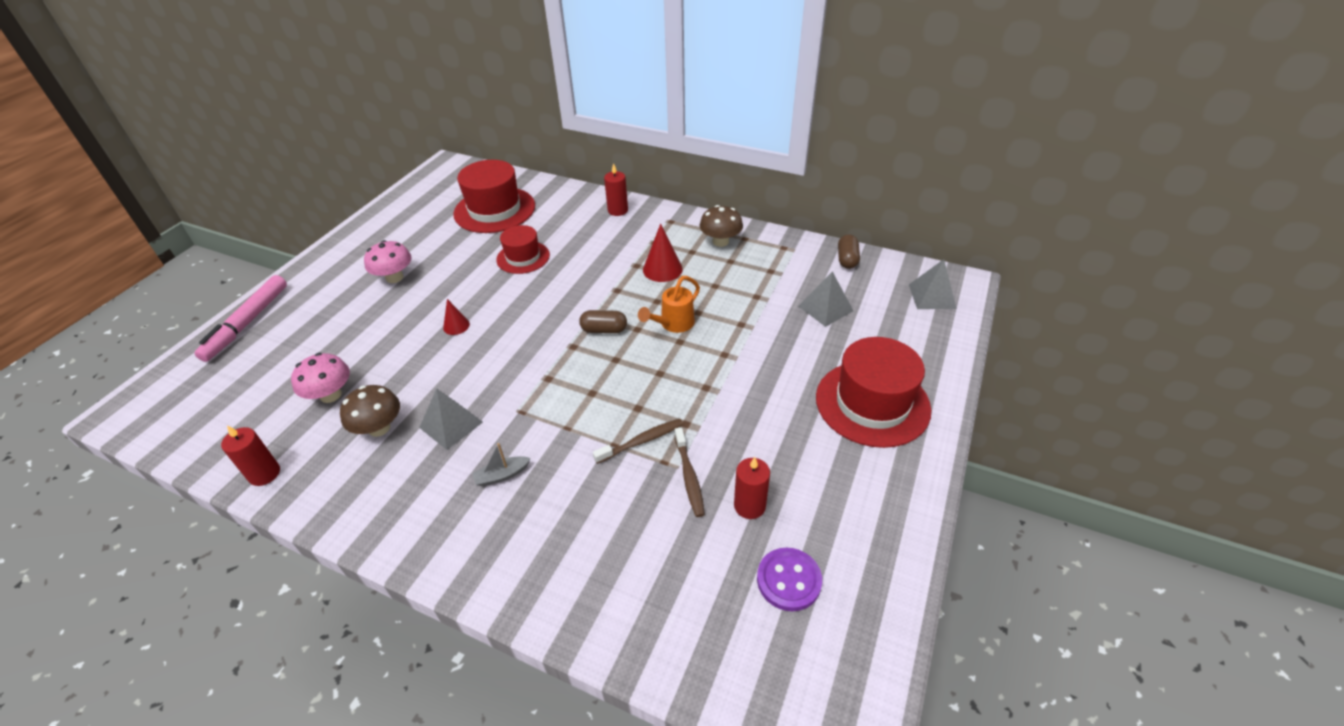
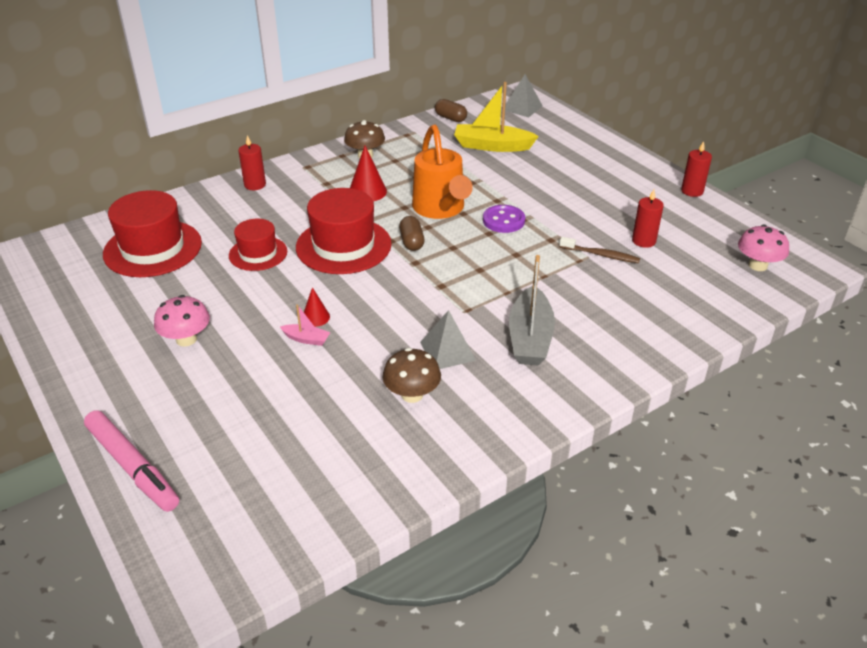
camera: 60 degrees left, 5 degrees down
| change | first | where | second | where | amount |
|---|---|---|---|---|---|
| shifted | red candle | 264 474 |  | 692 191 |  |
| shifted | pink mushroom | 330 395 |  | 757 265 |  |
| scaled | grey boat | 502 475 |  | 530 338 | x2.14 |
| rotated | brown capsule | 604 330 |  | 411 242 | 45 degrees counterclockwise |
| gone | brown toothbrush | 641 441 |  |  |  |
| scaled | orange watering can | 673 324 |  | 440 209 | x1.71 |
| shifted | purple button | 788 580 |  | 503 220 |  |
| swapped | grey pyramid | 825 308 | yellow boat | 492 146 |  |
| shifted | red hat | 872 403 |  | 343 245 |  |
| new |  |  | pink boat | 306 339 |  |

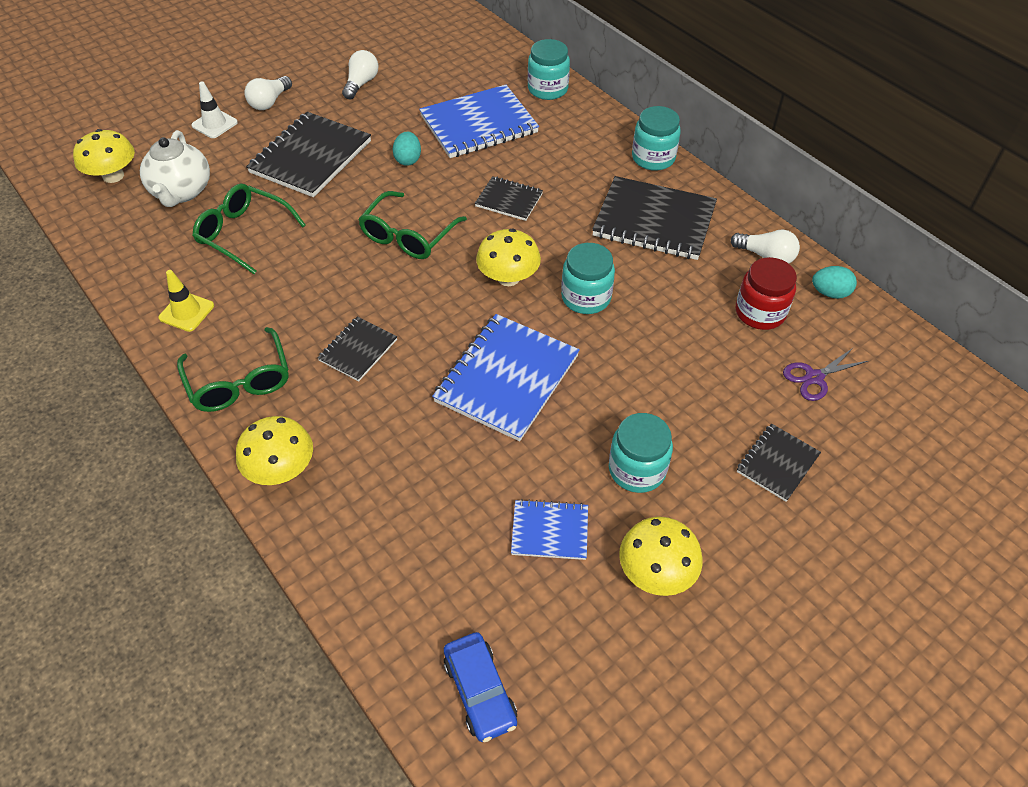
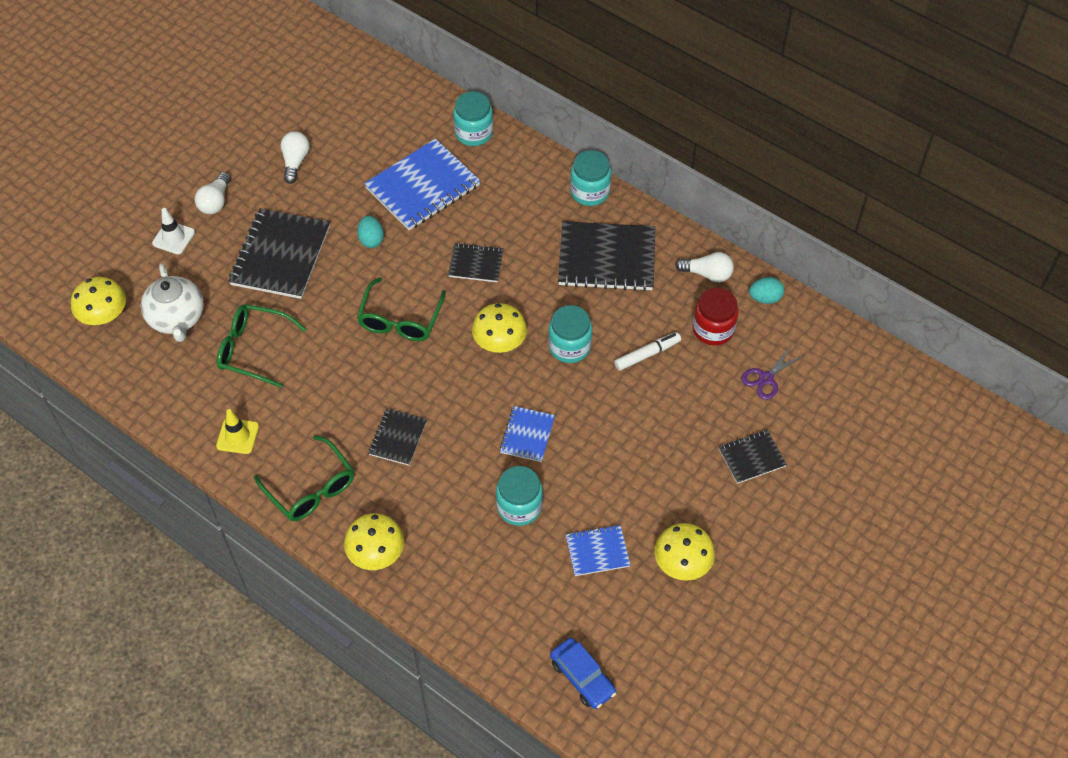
camera: 15 degrees left, 5 degrees up
| change | first | where | second | where | amount |
|---|---|---|---|---|---|
| scaled | blue notebook | 507 378 |  | 527 435 | x0.53 |
| shifted | turquoise jar | 637 469 |  | 519 506 |  |
| rotated | black notebook | 777 463 |  | 751 457 | 45 degrees clockwise |
| new |  |  | white marker | 647 354 |  |

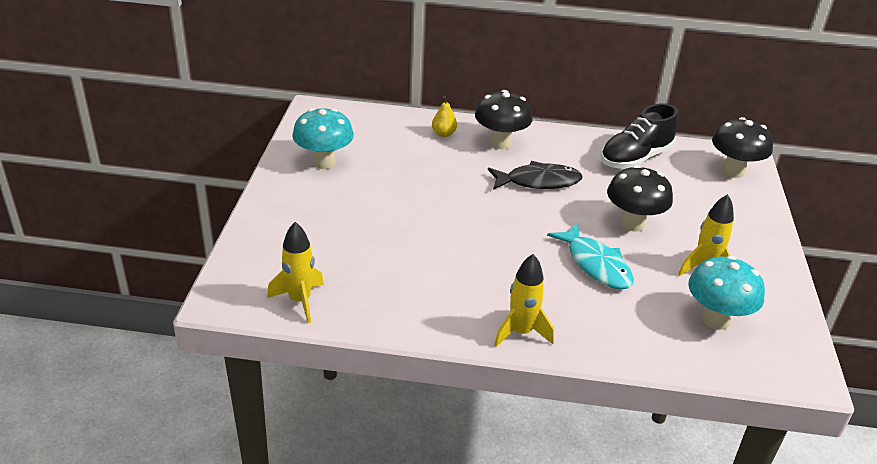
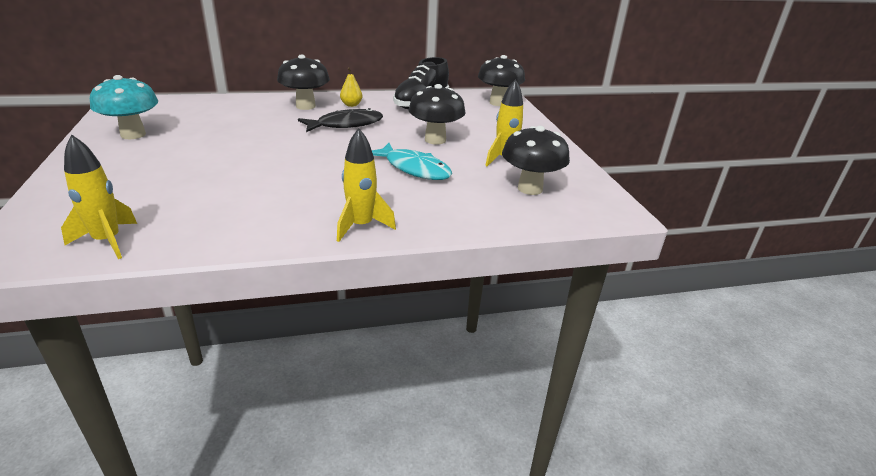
camera: 20 degrees left, 5 degrees down
| change | first | where | second | where | amount |
|---|---|---|---|---|---|
| shifted | yellow pear | 443 134 |  | 351 105 |  |
| repainted | turquoise mushroom | 716 320 | black mushroom | 530 189 |  |

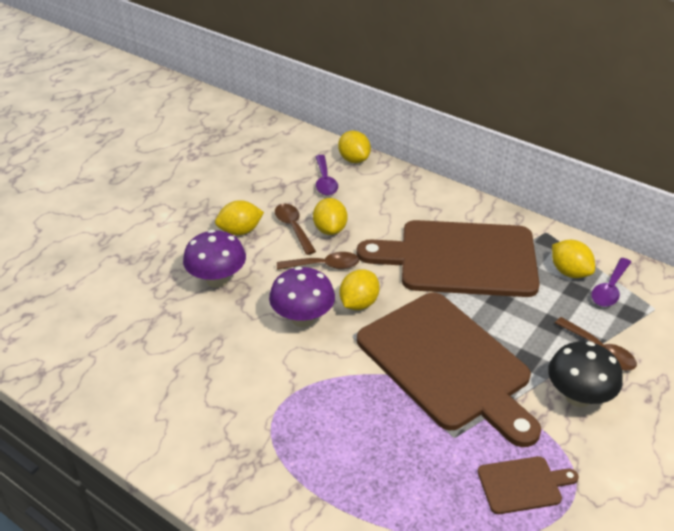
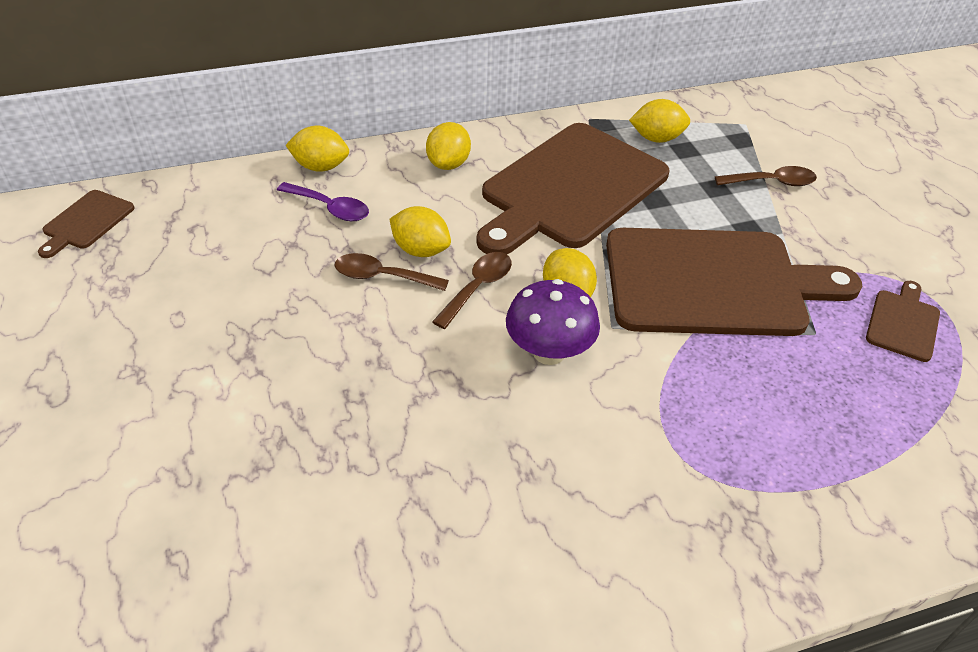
camera: 55 degrees left, 5 degrees up
| change | first | where | second | where | amount |
|---|---|---|---|---|---|
| gone | purple mushroom | 217 280 |  |  |  |
| shifted | yellow lemon | 240 231 |  | 448 164 |  |
| gone | black mushroom | 578 397 |  |  |  |
| gone | purple spoon | 610 289 |  |  |  |
| new |  |  | brown cutting board | 86 222 |  |

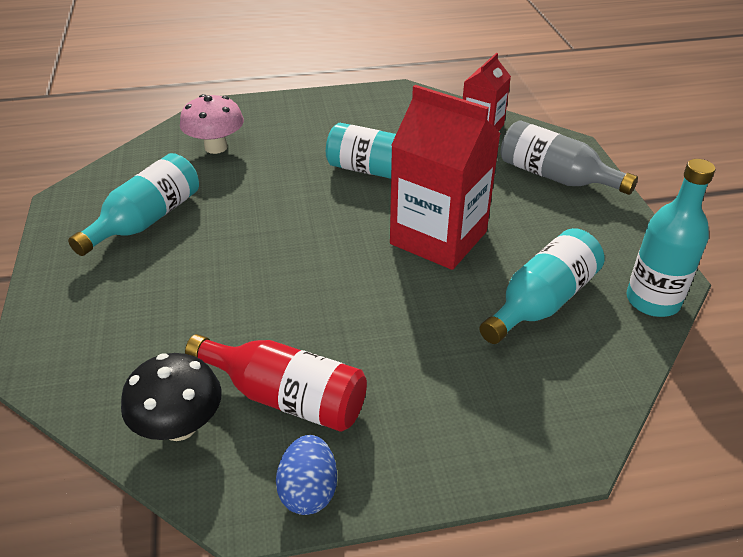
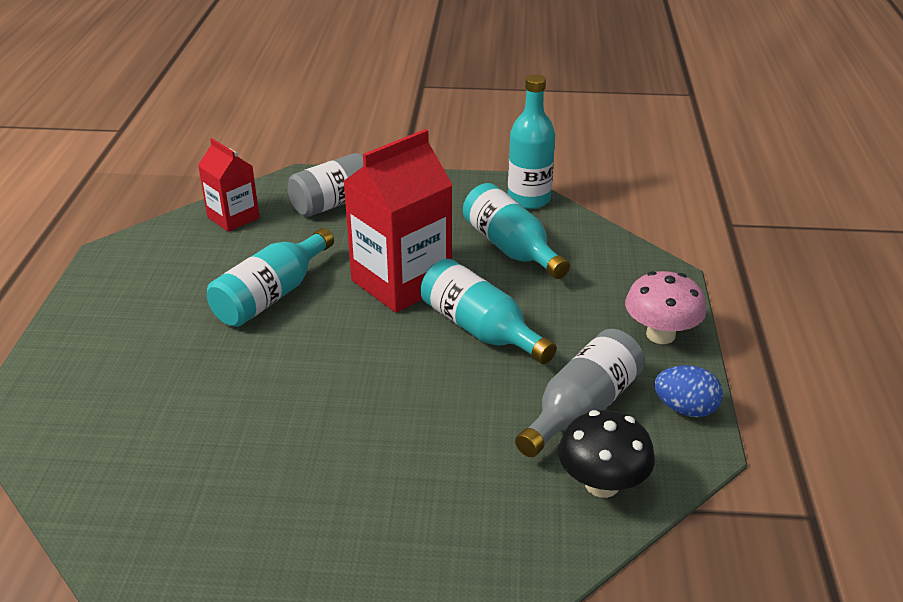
camera: 75 degrees left, 5 degrees down
| change | first | where | second | where | amount |
|---|---|---|---|---|---|
| shifted | turquoise bottle | 146 220 |  | 481 330 |  |
| shifted | pink mushroom | 216 147 |  | 660 335 |  |
| repainted | red bottle | 286 397 | grey bottle | 581 410 |  |

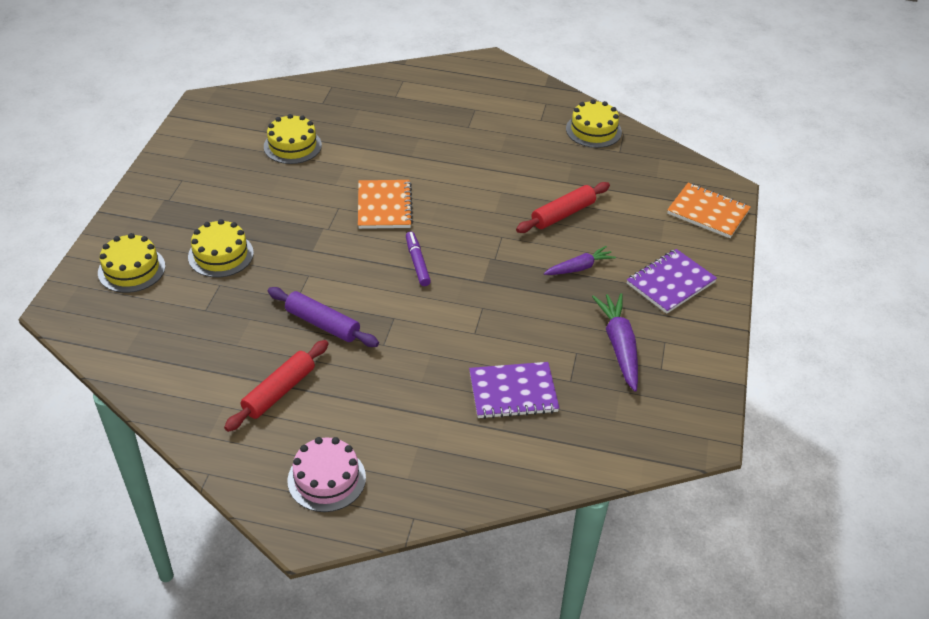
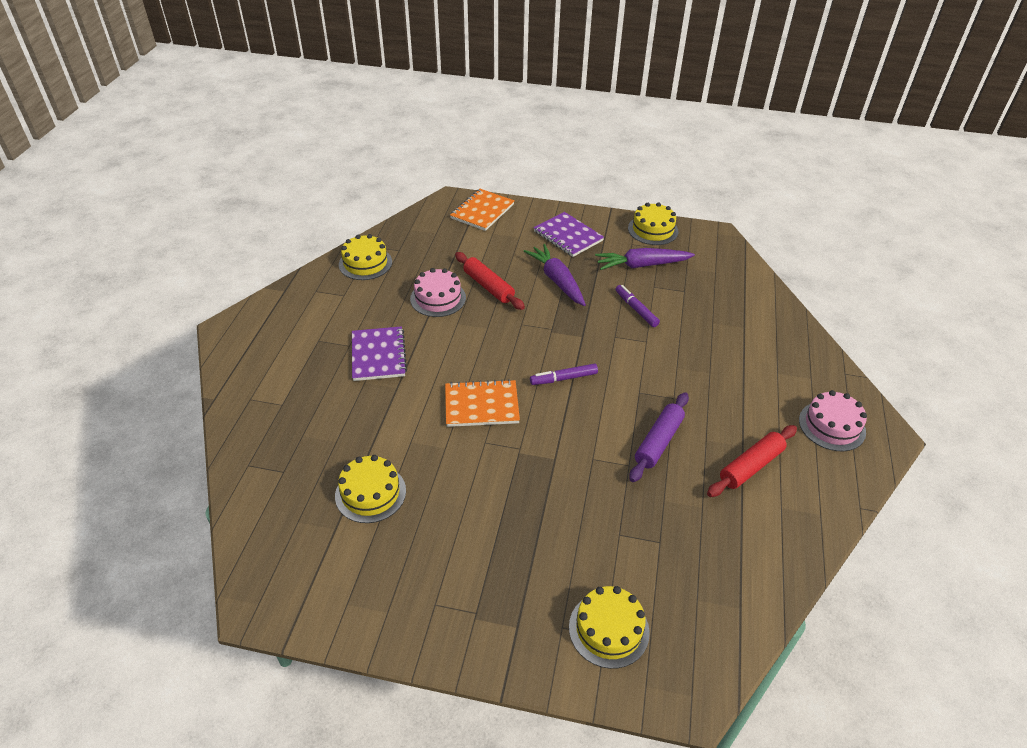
camera: 90 degrees left, 0 degrees up
| change | first | where | second | where | amount |
|---|---|---|---|---|---|
| shifted | yellow cake | 221 255 |  | 653 230 |  |
| rotated | red rolling pin | 279 391 |  | 750 466 | 75 degrees counterclockwise |
| shifted | purple notebook | 513 392 |  | 378 355 |  |
| scaled | purple carrot | 579 268 |  | 557 280 | x1.55 |
| new |  |  | pink cake | 438 298 |  |
| new |  |  | purple marker | 636 309 |  |

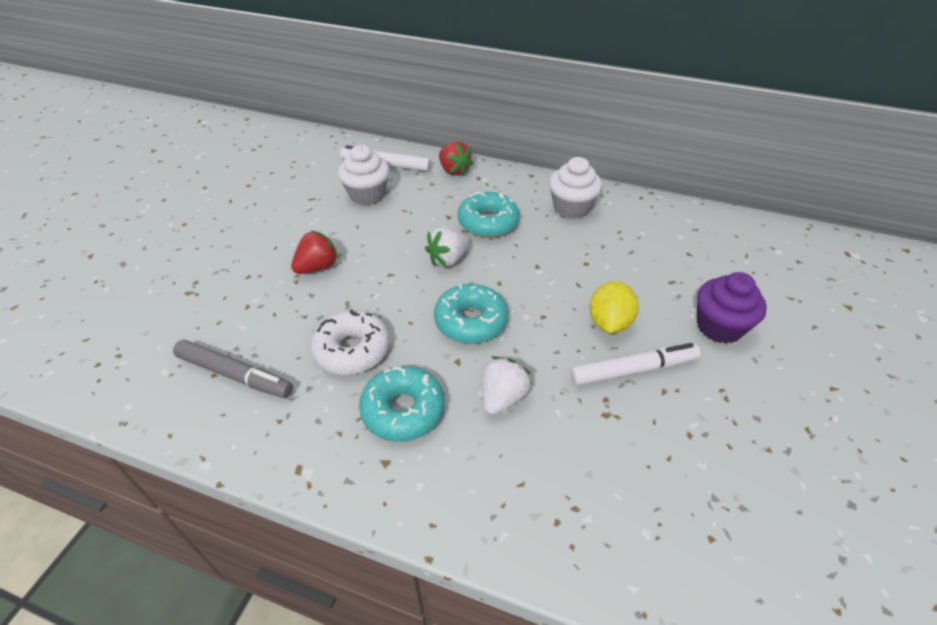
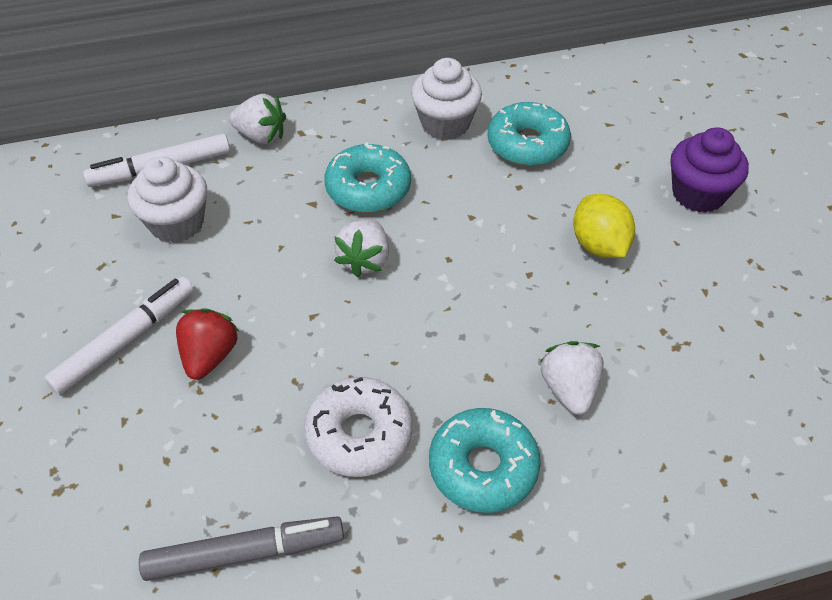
camera: 35 degrees left, 5 degrees up
| change | first | where | second | where | amount |
|---|---|---|---|---|---|
| shifted | turquoise donut | 470 321 |  | 527 144 |  |
| repainted | red strawberry | 454 170 | white strawberry | 261 136 |  |
| shifted | white marker | 633 370 |  | 126 341 |  |

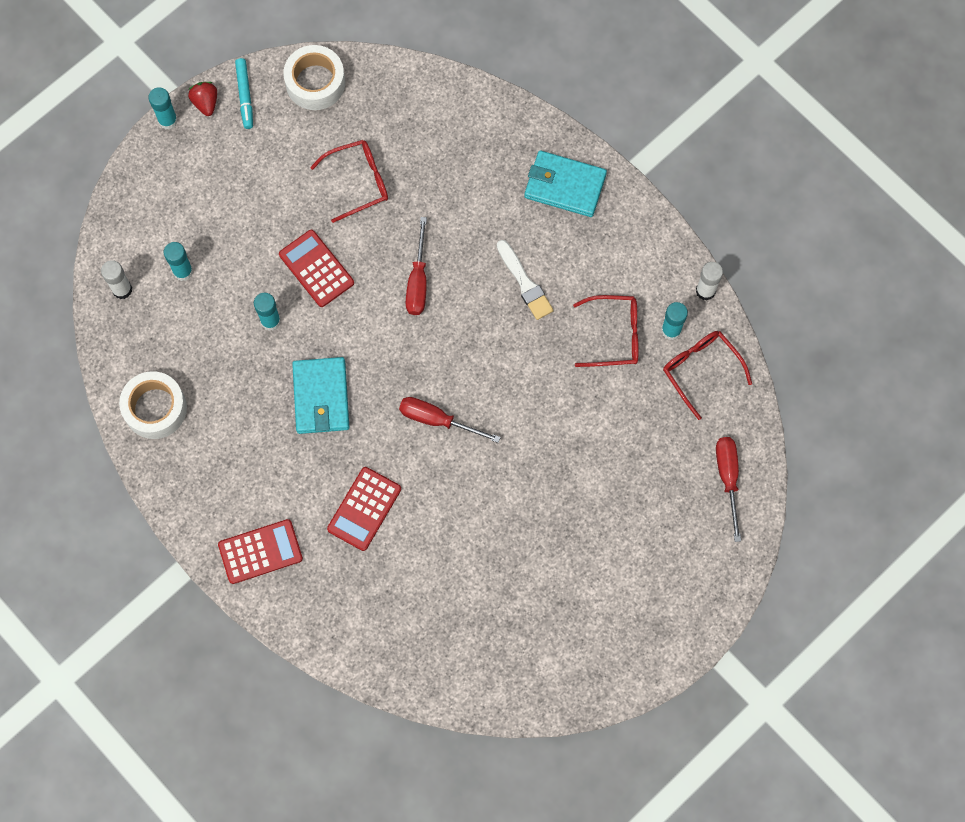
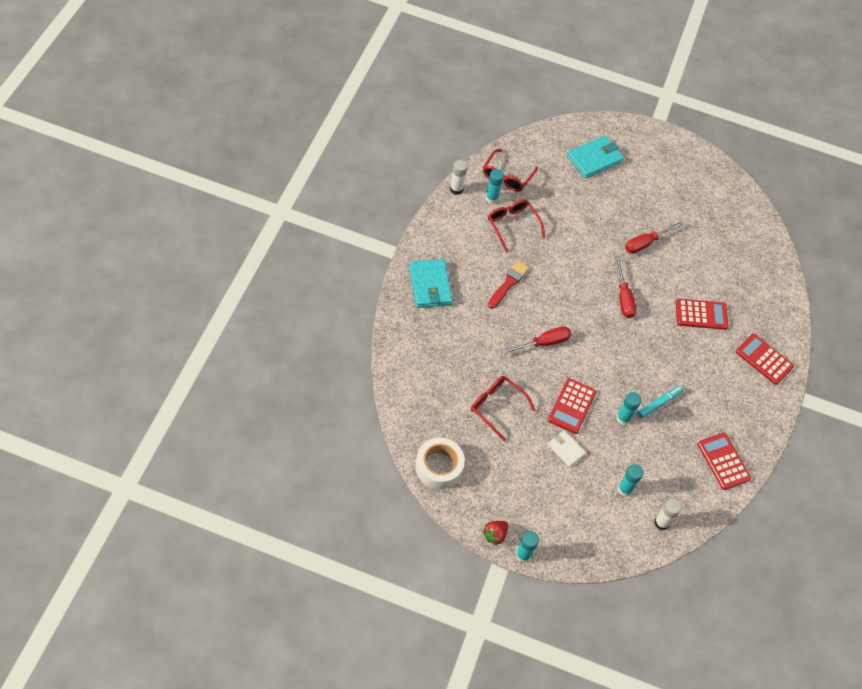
camera: 125 degrees left, 15 degrees down
| change | first | where | second | where | amount |
|---|---|---|---|---|---|
| swapped | white tape | 155 408 | red calculator | 723 461 |  |
| shifted | turquoise marker | 245 96 |  | 659 403 |  |
| shifted | turquoise wallet | 321 397 |  | 594 159 |  |
| repainted | white brush | 524 283 | red brush | 508 283 |  |
| shifted | red screwdriver | 728 478 |  | 646 243 |  |
| new |  |  | white wallet | 565 449 |  |

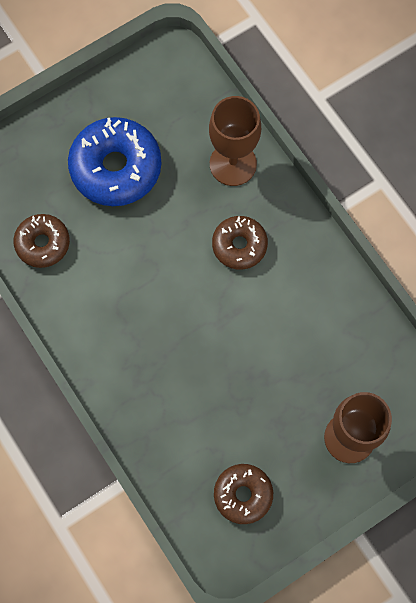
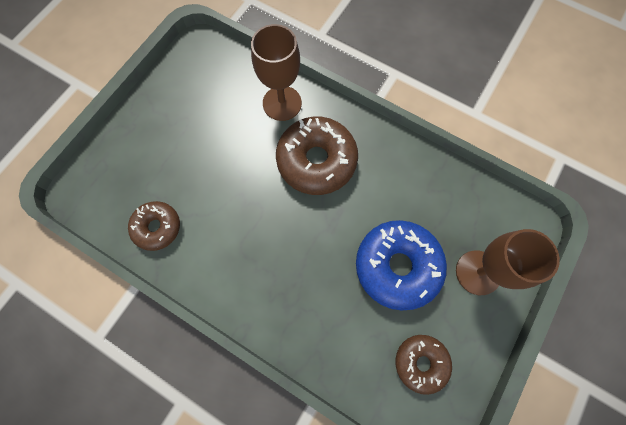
camera: 25 degrees left, 0 degrees up
| change | first | where | second | where | amount |
|---|---|---|---|---|---|
| shifted | blue donut | 116 168 |  | 397 266 |  |
| scaled | brown donut | 239 245 |  | 316 161 | x1.70 |

